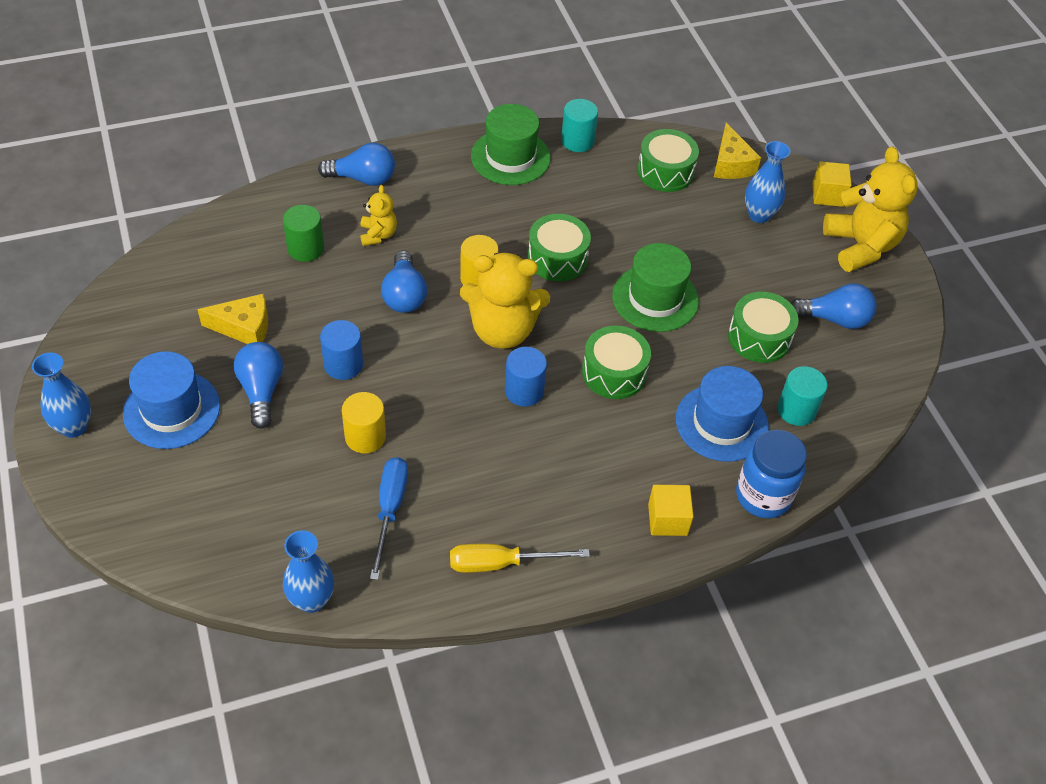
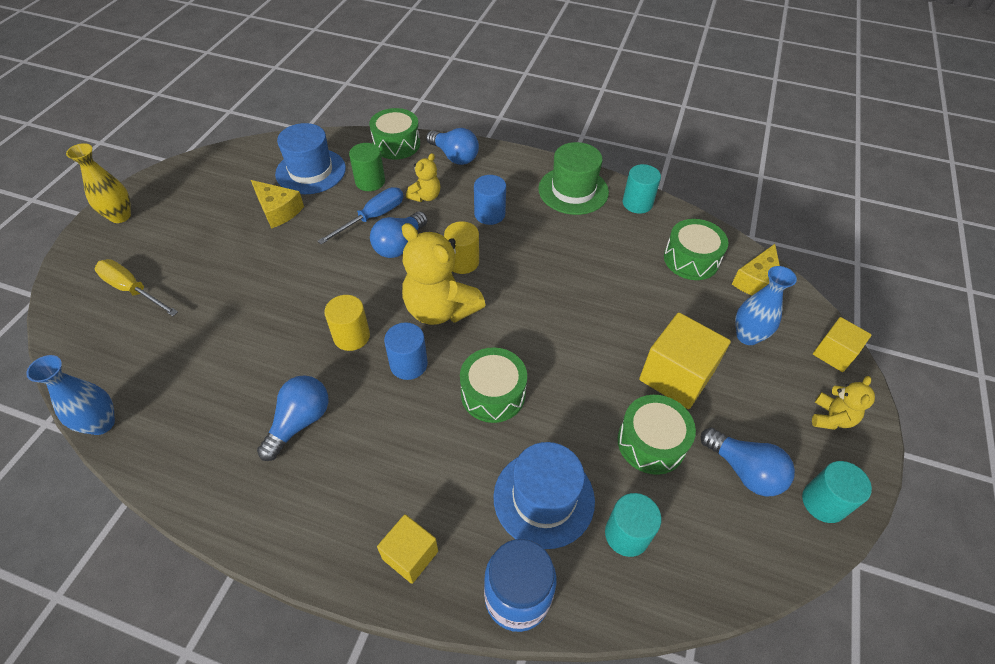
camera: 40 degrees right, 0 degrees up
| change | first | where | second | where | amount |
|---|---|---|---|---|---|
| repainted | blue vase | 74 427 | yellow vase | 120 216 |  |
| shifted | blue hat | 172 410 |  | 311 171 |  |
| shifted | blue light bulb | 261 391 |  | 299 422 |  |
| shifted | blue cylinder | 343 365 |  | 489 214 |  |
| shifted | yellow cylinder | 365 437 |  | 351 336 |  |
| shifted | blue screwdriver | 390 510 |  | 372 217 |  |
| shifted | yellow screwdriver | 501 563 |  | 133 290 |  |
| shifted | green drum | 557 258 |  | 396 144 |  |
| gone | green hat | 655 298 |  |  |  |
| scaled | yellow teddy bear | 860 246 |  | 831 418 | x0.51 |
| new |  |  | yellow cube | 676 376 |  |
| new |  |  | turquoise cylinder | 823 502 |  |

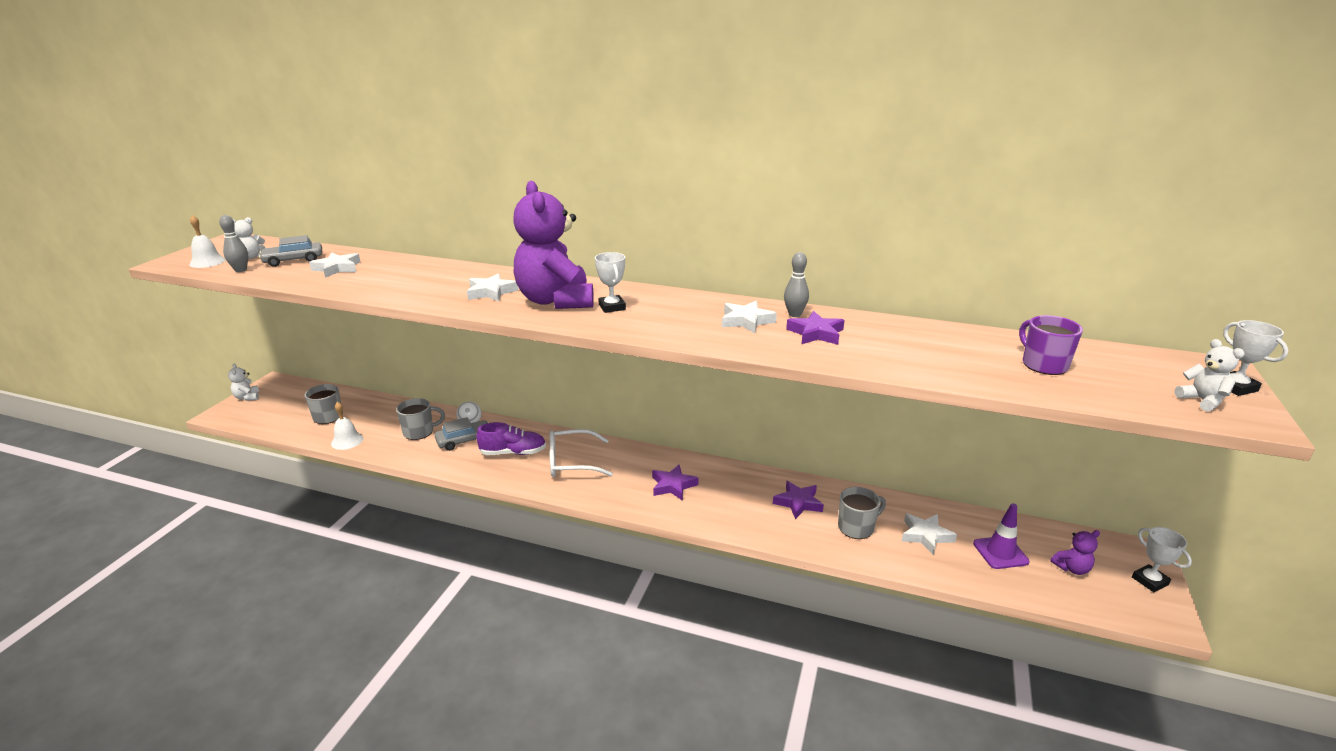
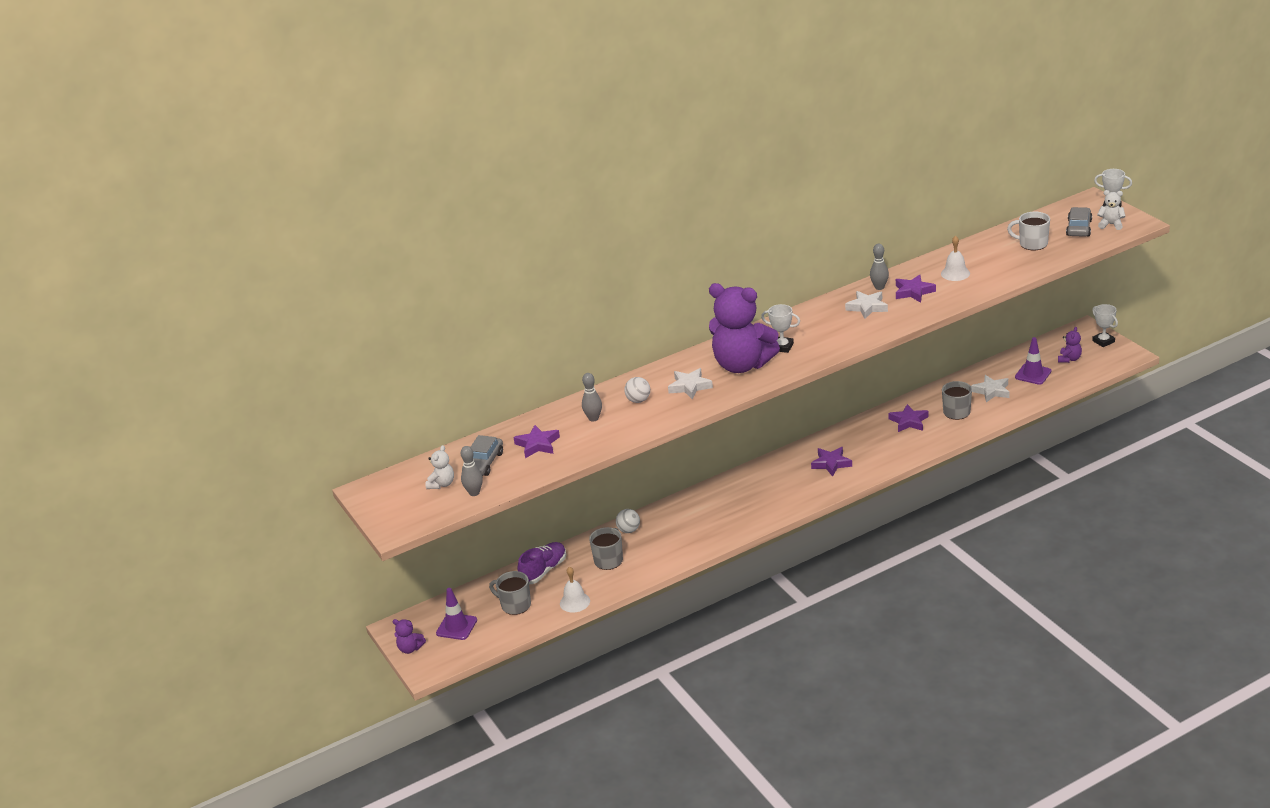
camera: 45 degrees left, 5 degrees up
| change | first | where | second | where | amount |
|---|---|---|---|---|---|
| shifted | white bell | 207 262 |  | 955 273 |  |
| repainted | white teddy bear | 247 397 | purple teddy bear | 410 648 |  |
| repainted | white star | 337 268 | purple star | 537 445 |  |
| shifted | grey car | 464 440 |  | 1079 228 |  |
| shifted | purple shoe | 513 453 |  | 544 571 |  |
| gone | white glasses | 572 462 |  |  |  |
| repainted | purple mug | 1043 364 | white mug | 1032 244 |  |
| rotated | white trophy | 1150 581 |  | 1103 341 | 45 degrees clockwise |
| new |  |  | purple traffic cone | 456 627 |  |
| new |  |  | grey bowling pin | 593 418 |  |
| new |  |  | white ball | 638 400 |  |

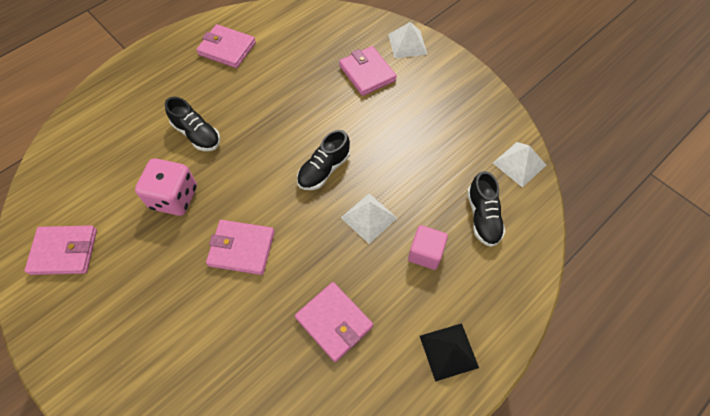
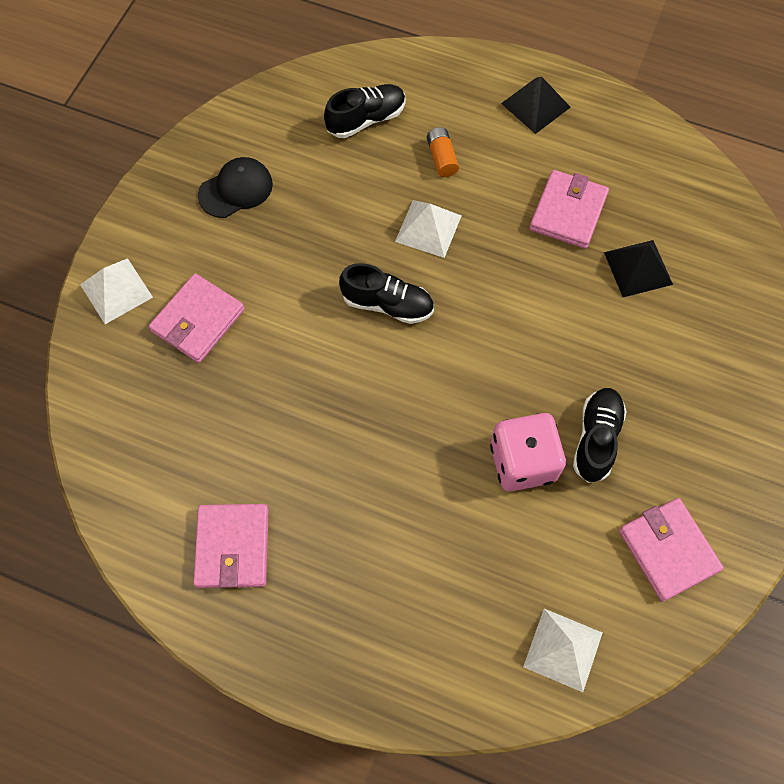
camera: 115 degrees left, 5 degrees up
| change | first | where | second | where | amount |
|---|---|---|---|---|---|
| shifted | black shoe | 197 134 |  | 596 439 |  |
| gone | pink wallet | 242 248 |  |  |  |
| swapped | pink cube | 425 253 | orange battery | 441 158 |  |
| shifted | white pyramid | 519 164 |  | 563 649 |  |
| new |  |  | black cap | 236 189 |  |
| new |  |  | black pyramid | 638 268 |  |

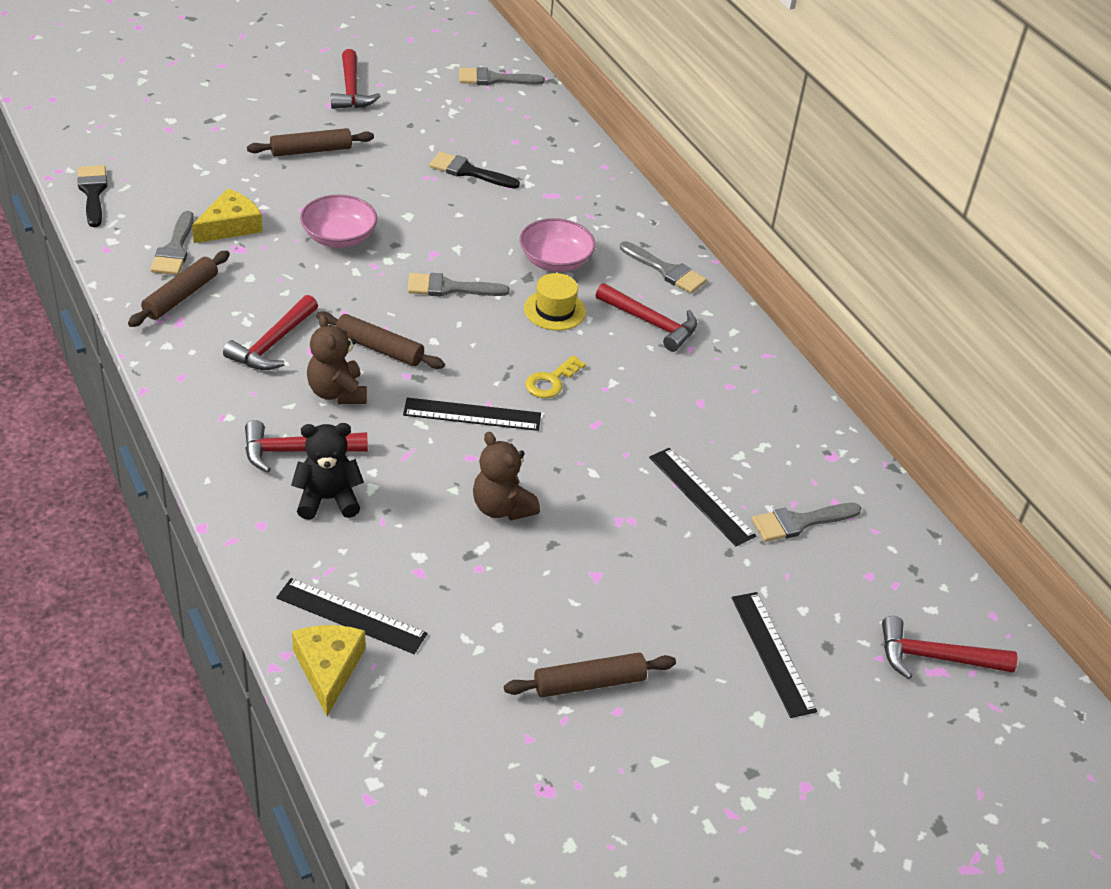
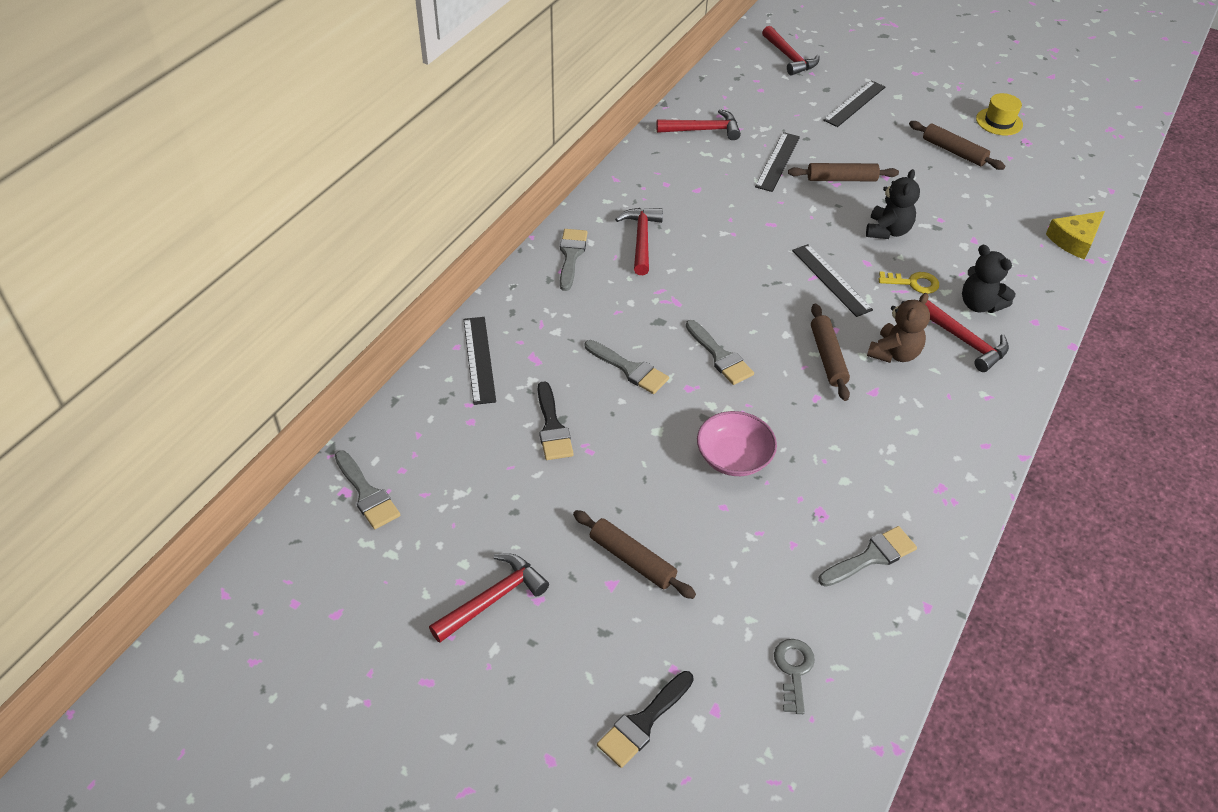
camera: 120 degrees left, 5 degrees up
| change | first | where | second | where | amount |
|---|---|---|---|---|---|
| shifted | black brush | 93 192 |  | 643 722 |  |
| shifted | brown rolling pin | 181 296 |  | 841 179 |  |
| gone | yellow cheese | 230 226 |  |  |  |
| shifted | red hammer | 273 343 |  | 703 130 |  |
| shifted | black ruler | 351 616 |  | 479 359 |  |
| repainted | brown teddy bear | 502 508 | black teddy bear | 887 231 |  |
| gone | pink bowl | 555 261 |  |  |  |
| shifted | yellow hat | 554 310 |  | 999 122 |  |
| shifted | yellow key | 551 381 |  | 913 283 |  |
| shifted | grey brush | 799 522 |  | 629 369 |  |
| new |  |  | grey key | 793 670 |  |

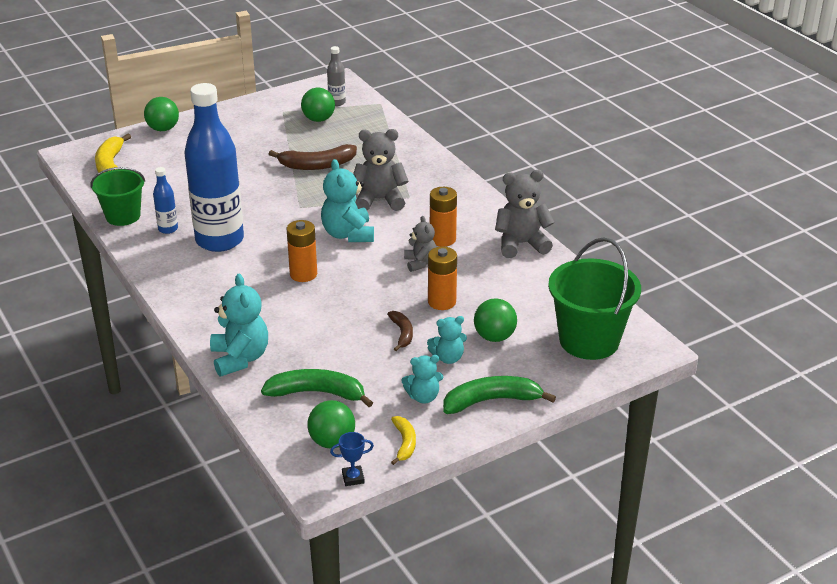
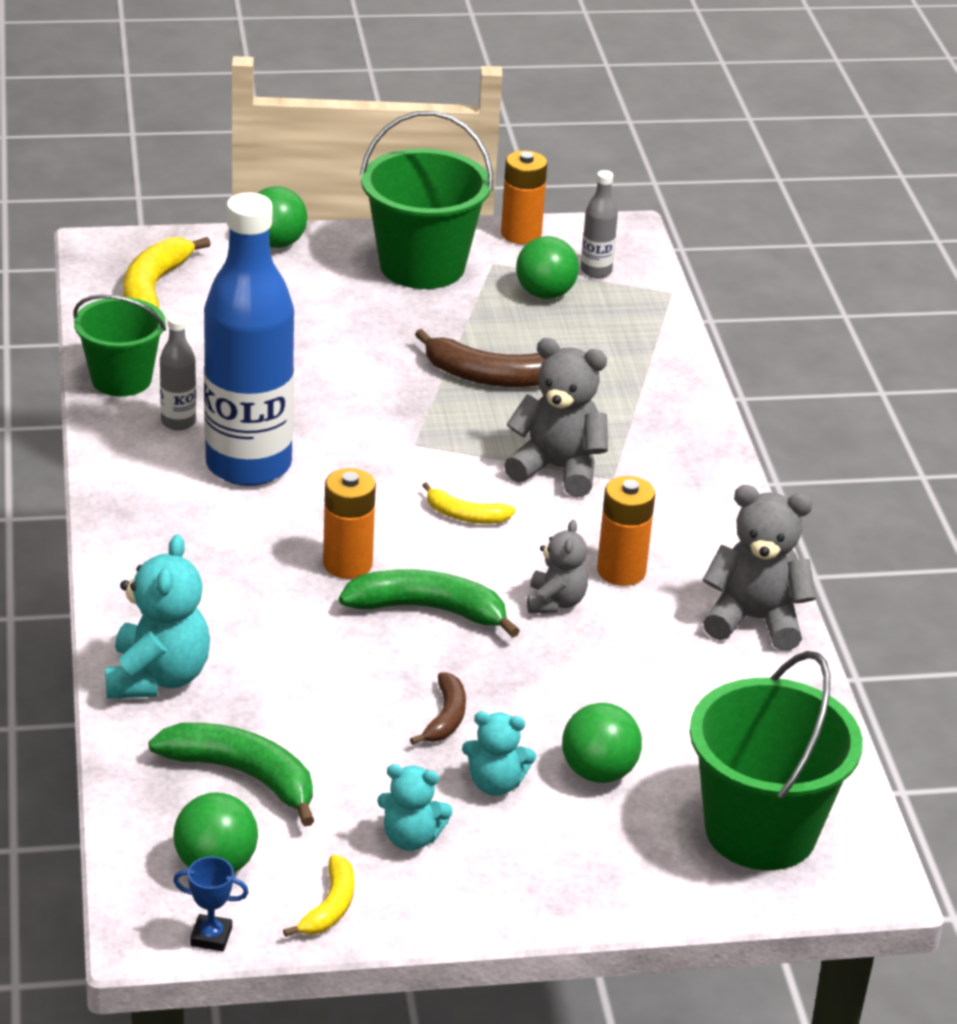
camera: 20 degrees right, 0 degrees up
| change | first | where | second | where | amount |
|---|---|---|---|---|---|
| repainted | blue bottle | 168 229 | grey bottle | 178 422 |  |
| swapped | turquoise teddy bear | 348 234 | yellow banana | 465 515 |  |
| shifted | orange battery | 442 302 |  | 521 234 |  |
| shifted | green banana | 491 401 |  | 428 610 |  |
| new |  |  | green bucket | 422 266 |  |

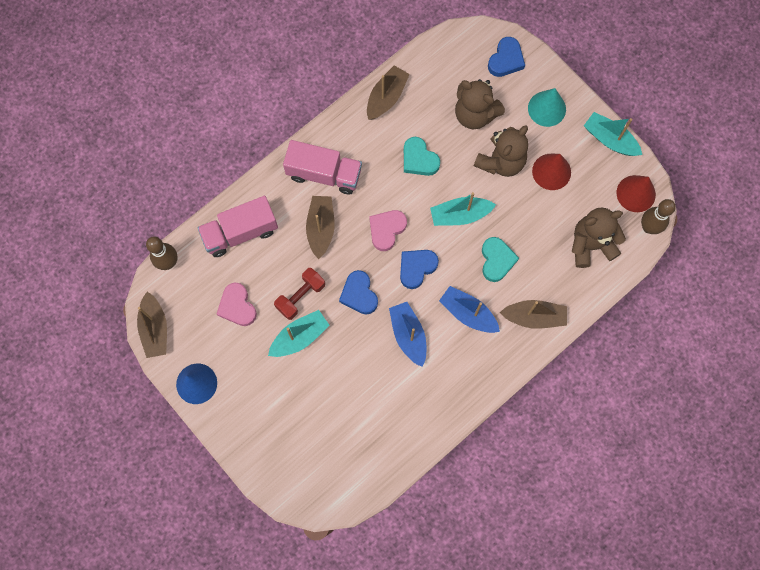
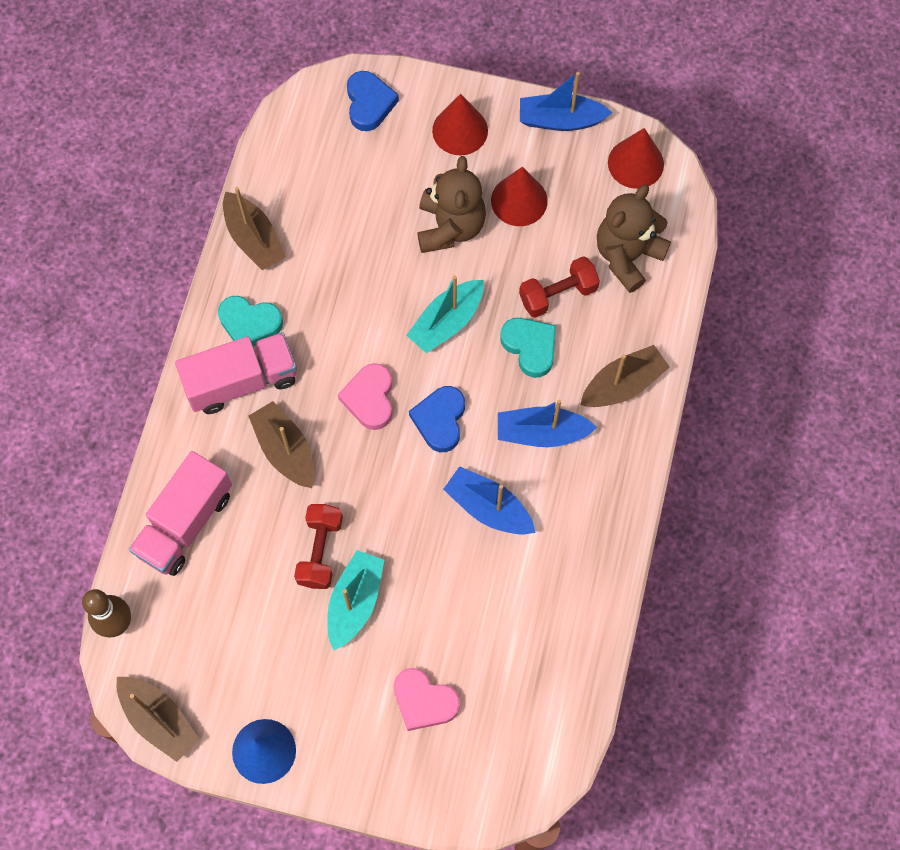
camera: 35 degrees left, 5 degrees down
| change | first | where | second | where | amount |
|---|---|---|---|---|---|
| shifted | pink heart | 237 306 |  | 424 701 |  |
| gone | blue heart | 359 294 |  |  |  |
| rotated | brown boat | 386 97 |  | 254 238 | 150 degrees clockwise |
| shifted | turquoise heart | 419 159 |  | 250 324 |  |
| gone | brown teddy bear | 475 114 |  |  |  |
| repainted | turquoise cone | 547 108 | red cone | 460 130 |  |
| repainted | turquoise boat | 610 139 | blue boat | 560 120 |  |
| gone | brown bowling pin | 649 227 |  |  |  |
| new |  |  | red dumbbell | 558 294 |  |

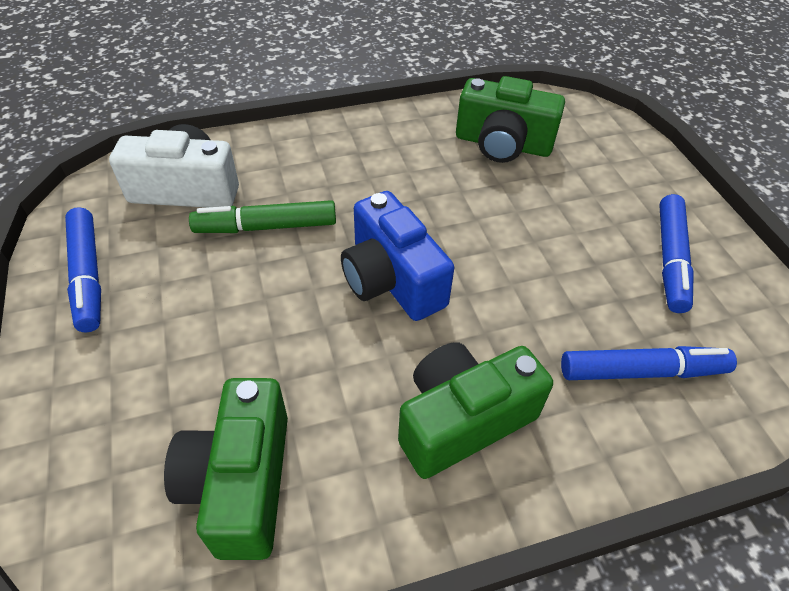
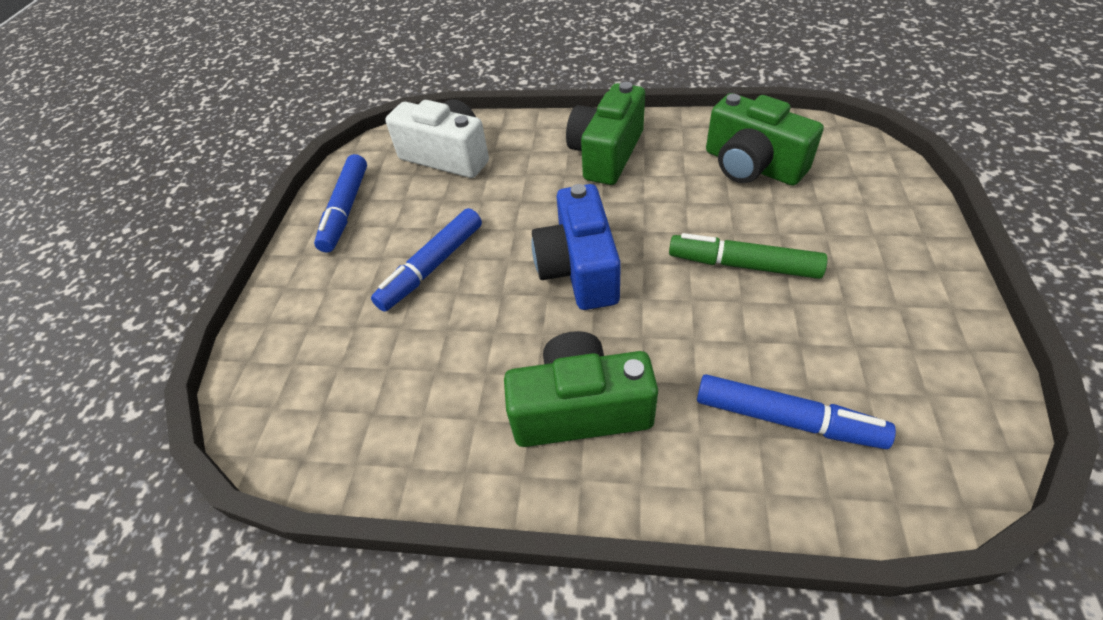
camera: 30 degrees right, 0 degrees up
| change | first | where | second | where | amount |
|---|---|---|---|---|---|
| shifted | green camera | 241 482 |  | 606 154 |  |
| shifted | green marker | 266 226 |  | 743 265 |  |
| shifted | blue marker | 670 259 |  | 432 266 |  |

